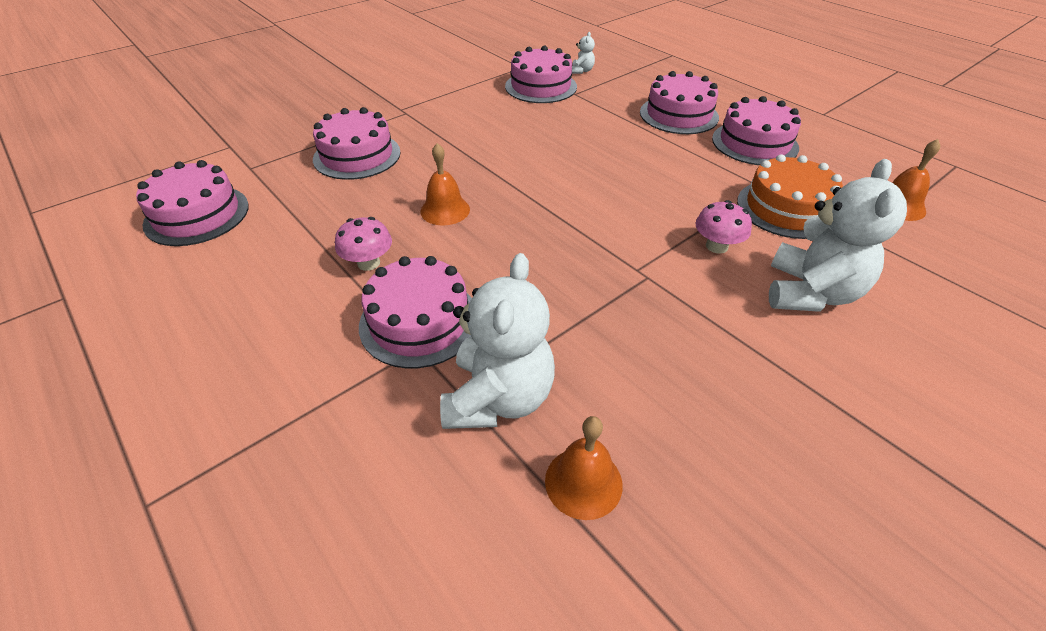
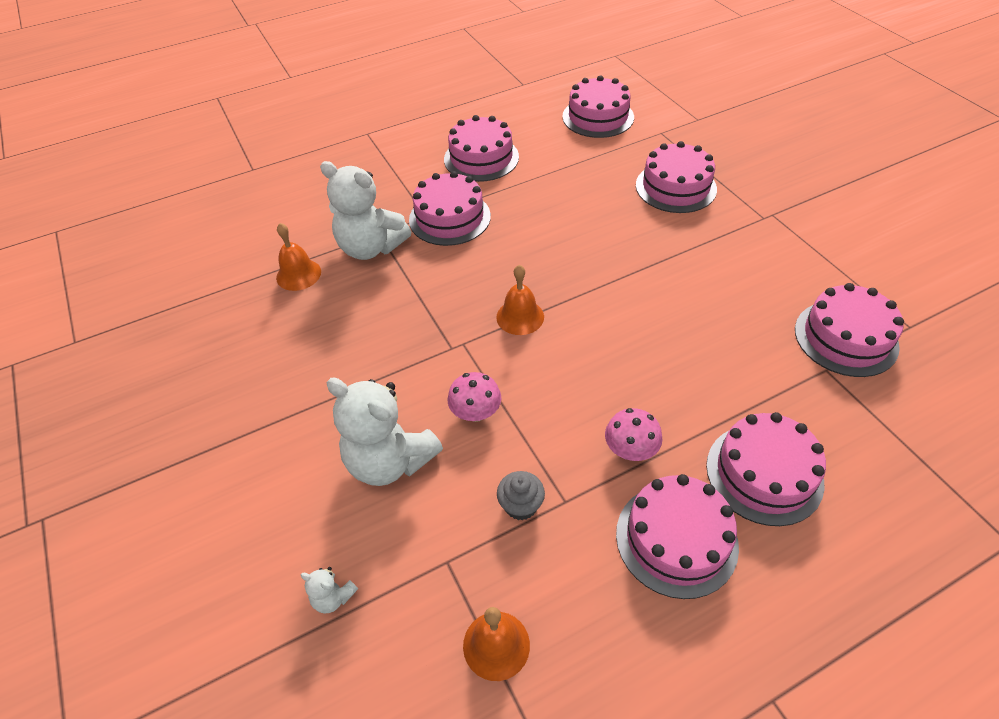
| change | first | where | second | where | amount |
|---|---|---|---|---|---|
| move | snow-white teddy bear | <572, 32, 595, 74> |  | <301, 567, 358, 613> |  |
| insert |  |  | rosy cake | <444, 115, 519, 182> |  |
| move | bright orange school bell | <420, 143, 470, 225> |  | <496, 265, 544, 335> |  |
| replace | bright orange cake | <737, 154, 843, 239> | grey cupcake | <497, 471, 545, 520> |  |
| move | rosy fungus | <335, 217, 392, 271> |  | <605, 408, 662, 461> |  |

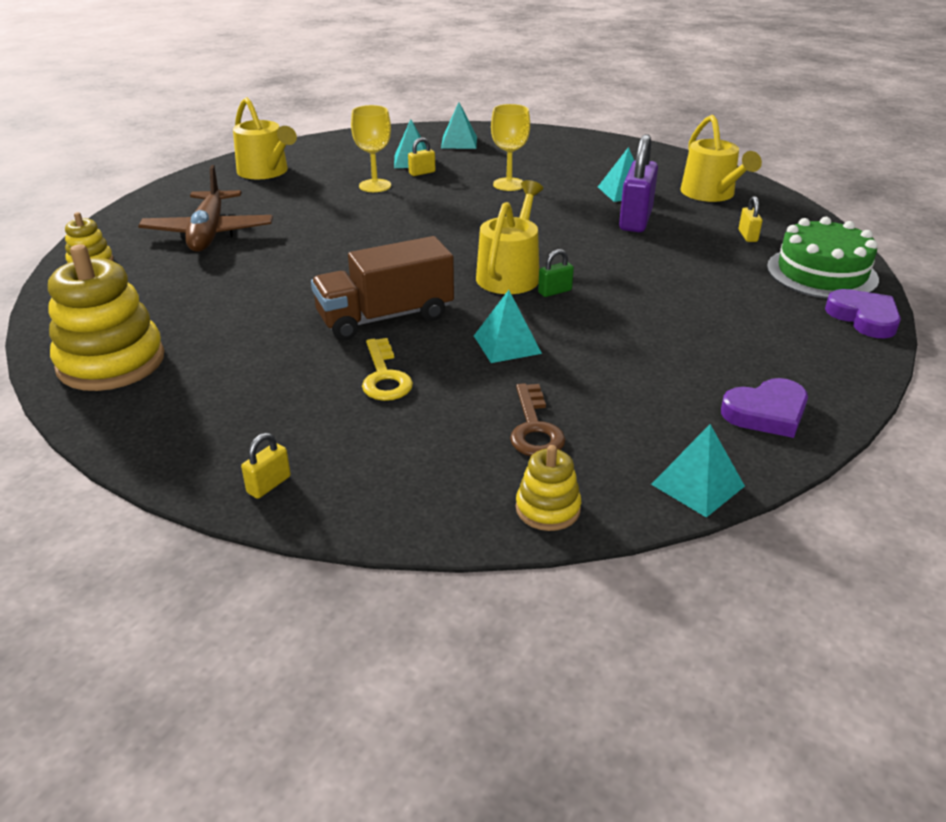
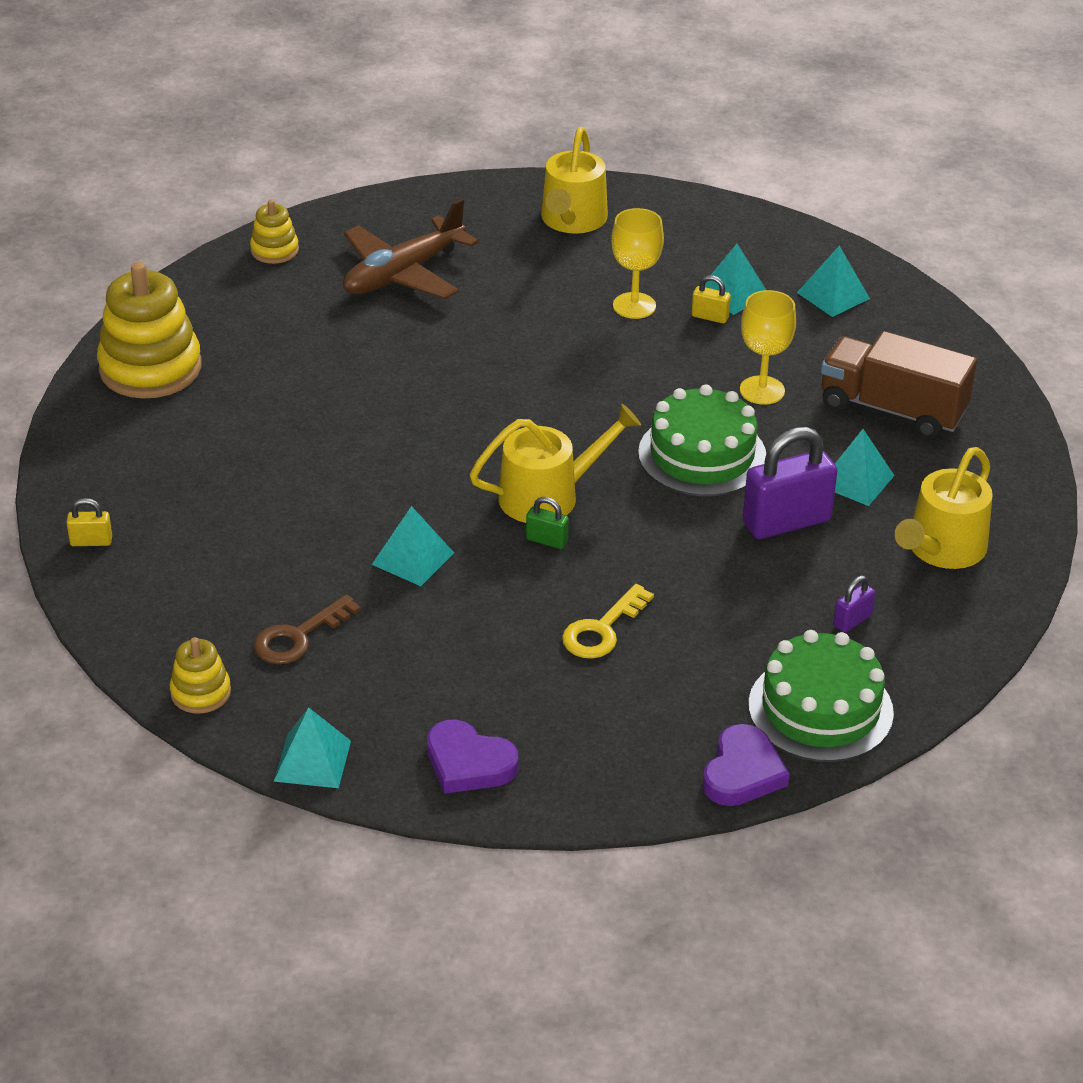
| change | first | where | second | where | amount |
|---|---|---|---|---|---|
| move | golden key | <362, 338, 413, 401> |  | <562, 584, 654, 659> |  |
| insert |  |  | emerald cake | <638, 384, 766, 496> |  |
| move | russet lorry | <311, 236, 454, 340> |  | <821, 331, 977, 439> |  |
| recolor | golden padlock | <739, 196, 762, 242> | violet padlock | <833, 576, 875, 633> |  |

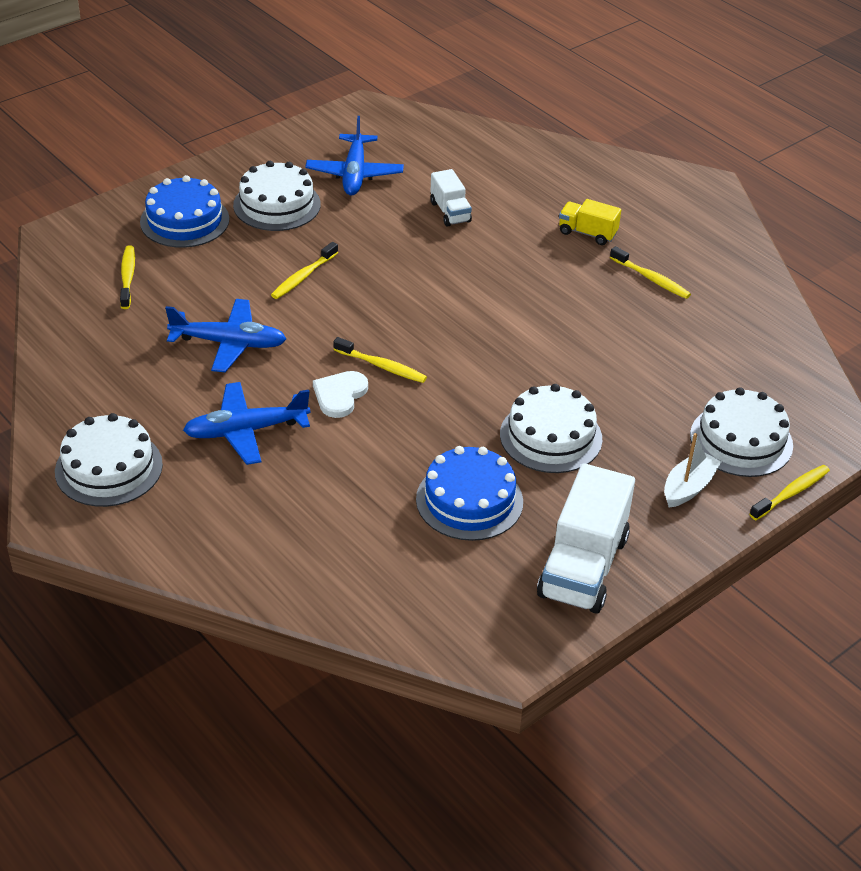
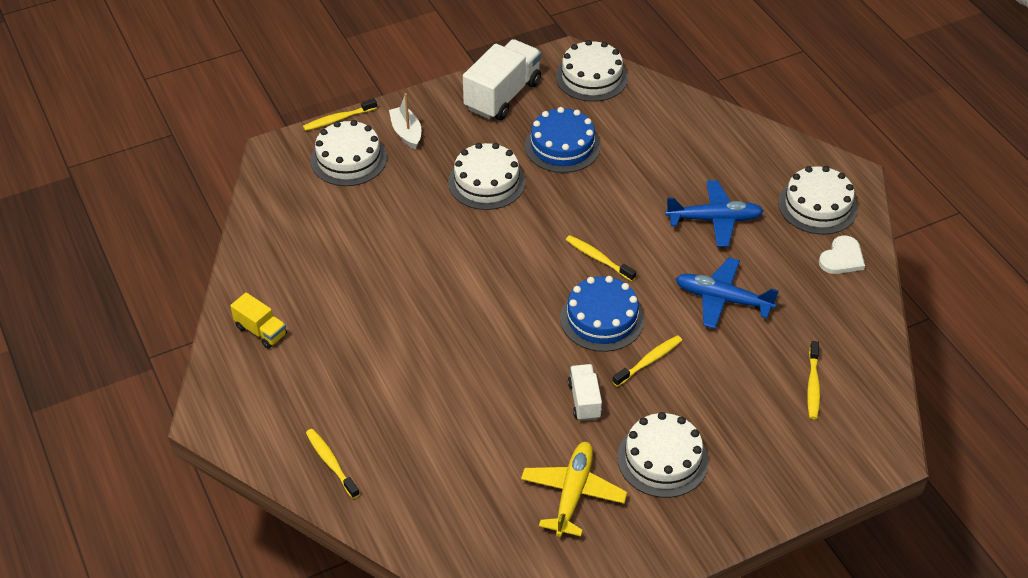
| change | first | where | second | where | amount |
|---|---|---|---|---|---|
| move | golden lorry | <559, 199, 621, 245> |  | <230, 292, 287, 349> |  |
| move | golden toothbrush | <610, 246, 691, 299> |  | <306, 429, 360, 499> |  |
| rotate | snow-white sailboat | <664, 433, 722, 508> |  | <389, 93, 421, 150> | 105 degrees clockwise |
| recolor | royal blue aeroplane | <305, 116, 404, 195> | golden aeroplane | <521, 442, 627, 537> |  |
| insert |  |  | snow-white cake | <556, 40, 628, 102> |  |
| move | royal blue cake | <140, 175, 229, 248> |  | <560, 276, 644, 352> |  |
| move | snow-white lorry | <430, 169, 472, 227> |  | <568, 364, 602, 421> |  |
| move | snow-white heart | <313, 371, 368, 418> |  | <819, 235, 865, 274> |  |

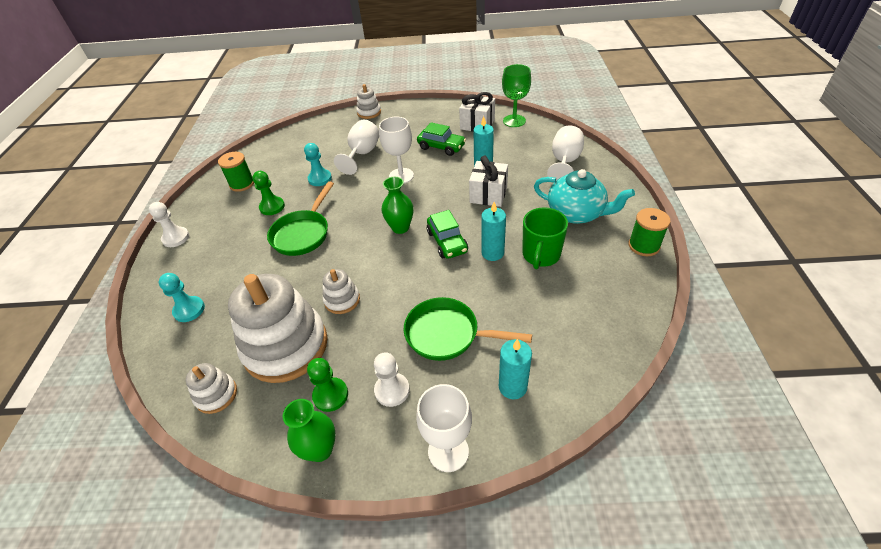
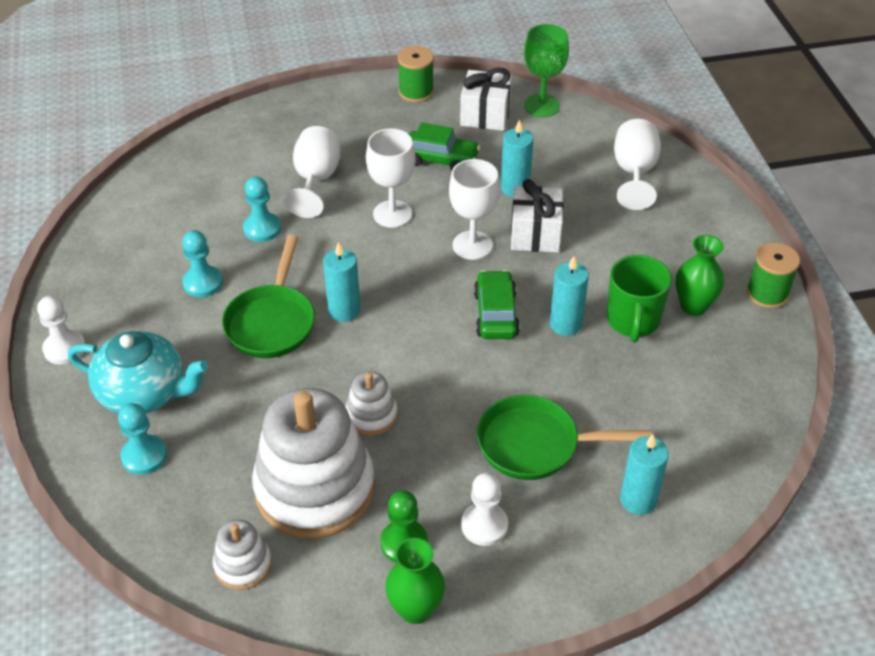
| change | first | where | second | where | amount |
|---|---|---|---|---|---|
| move | aqua china teapot | <534, 169, 635, 224> |  | <68, 331, 208, 413> |  |
| recolor | emerald game pawn | <252, 171, 285, 215> | aqua game pawn | <182, 230, 223, 297> |  |
| insert |  |  | aqua candle | <323, 242, 360, 322> |  |
| move | emerald spool | <218, 152, 254, 192> |  | <398, 46, 434, 103> |  |
| move | snow-white chalice | <416, 384, 472, 472> |  | <449, 159, 500, 260> |  |
| rotate | emerald toy car | <427, 210, 468, 259> |  | <474, 270, 520, 339> | 150 degrees counterclockwise |
| move | emerald tall vase | <382, 177, 414, 234> |  | <676, 235, 724, 316> |  |
| delete | snow-white stacking rings | <356, 84, 381, 119> |  |  |  |

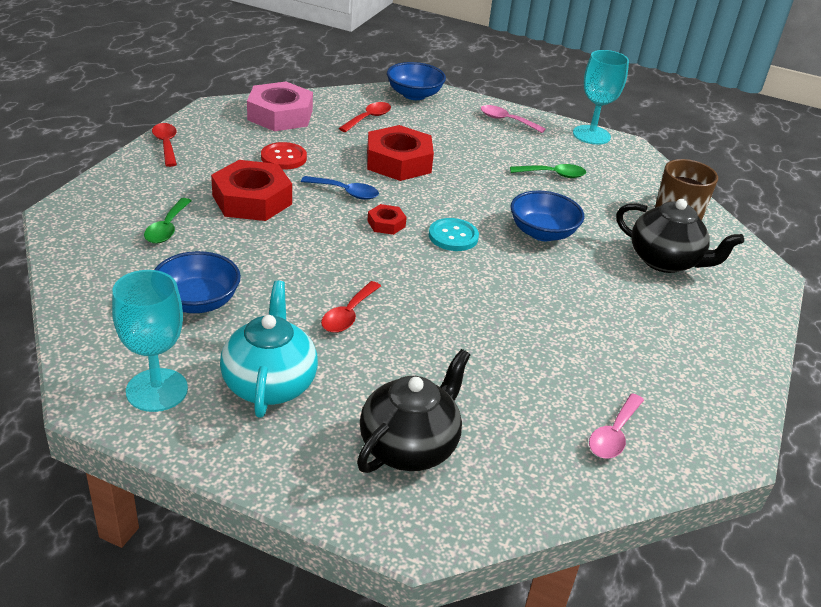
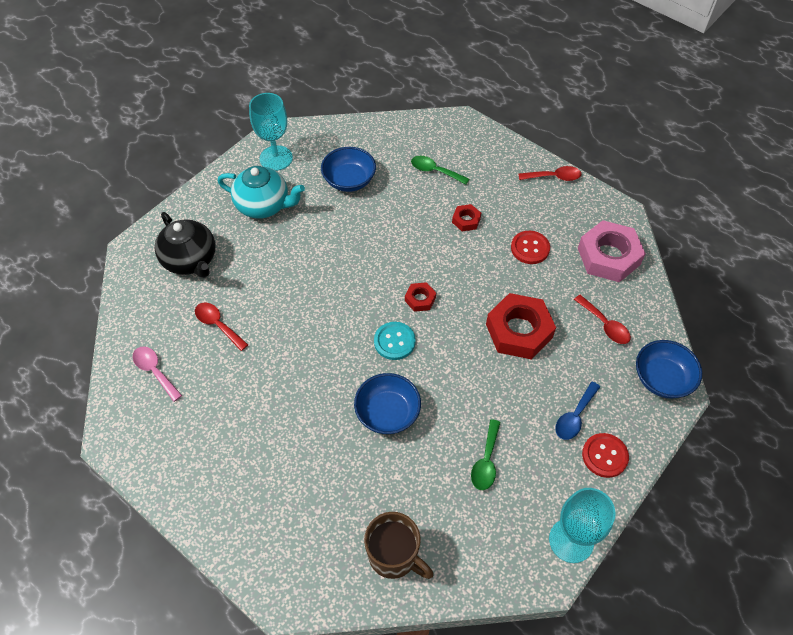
| change | first | where | second | where | amount |
|---|---|---|---|---|---|
| move | crimson spoon | <321, 281, 381, 333> |  | <195, 302, 248, 351> |  |
| resize | crimson hex nut | <211, 160, 292, 221> |  | <452, 204, 481, 231> | x0.48 |
| move | royal blue spoon | <301, 176, 379, 200> |  | <555, 381, 600, 440> |  |
| replace | rosy spoon | <481, 105, 546, 133> | crimson sewing button | <582, 433, 629, 478> |  |
| delete | black china teapot | <616, 199, 744, 273> |  |  |  |

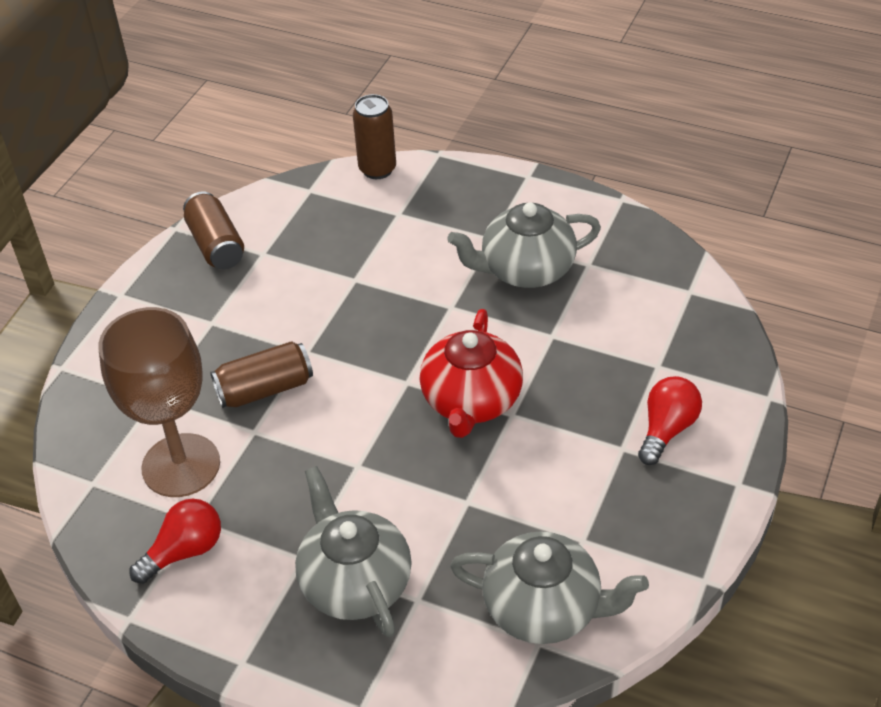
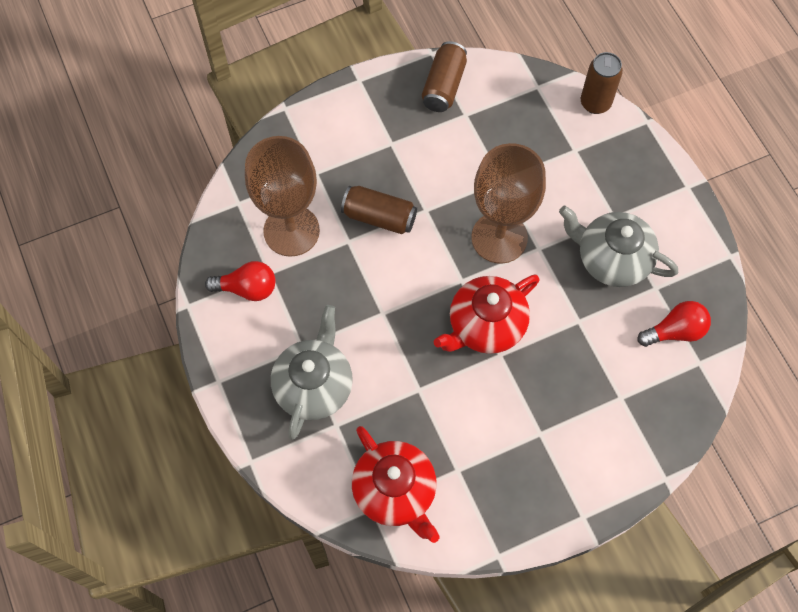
| change | first | where | second | where | amount |
|---|---|---|---|---|---|
| recolor | grey china teapot | <450, 531, 649, 644> | crimson china teapot | <352, 426, 440, 543> |  |
| insert |  |  | russet chalice | <471, 143, 546, 264> |  |
| move | crimson bulb | <638, 376, 702, 465> |  | <638, 301, 711, 347> |  |

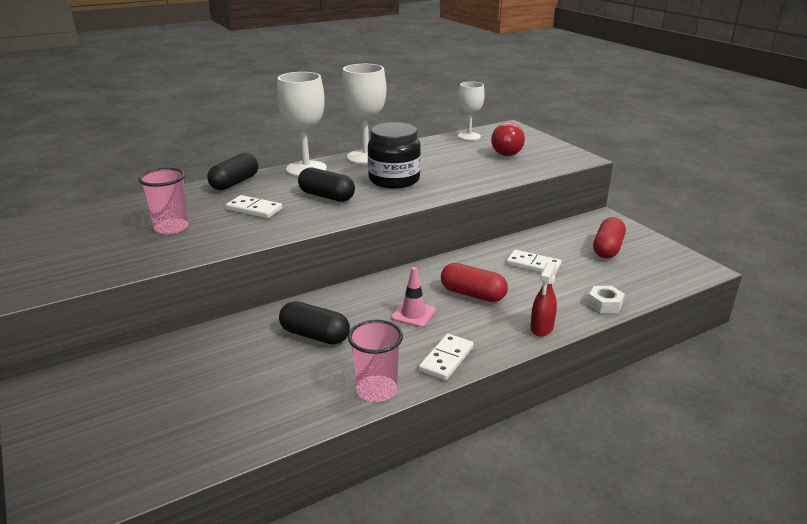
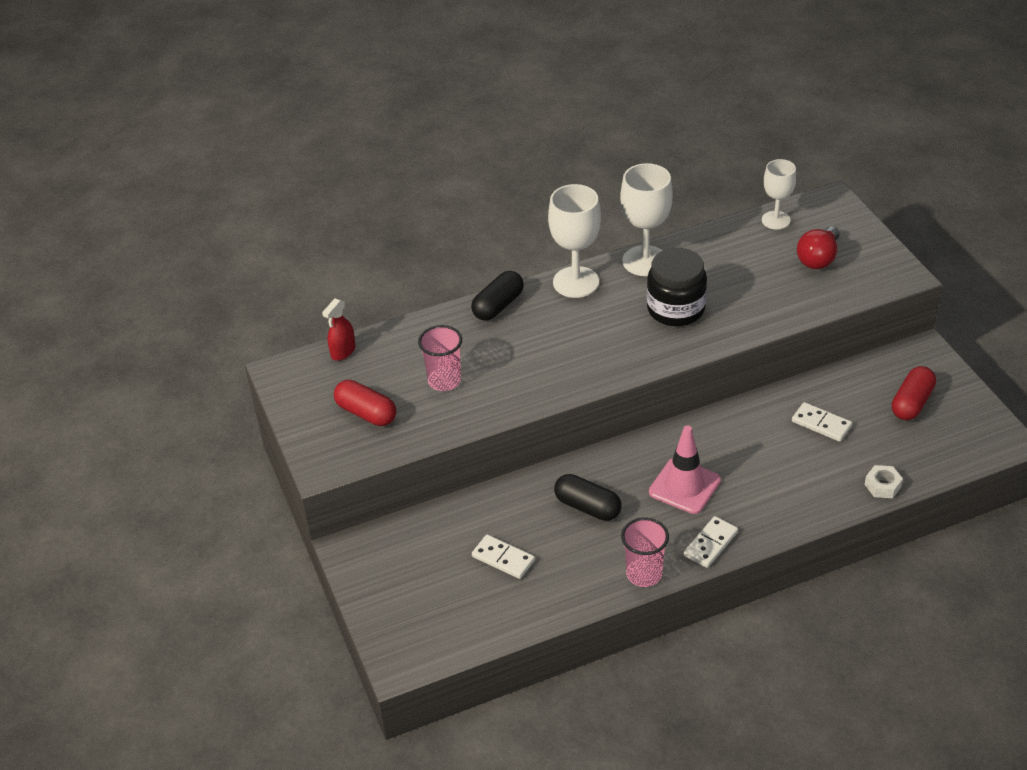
| change | first | where | second | where | amount |
|---|---|---|---|---|---|
| move | crimson spray bottle | <530, 262, 557, 336> |  | <322, 298, 355, 361> |  |
| move | crimson pill shape | <441, 263, 508, 302> |  | <334, 380, 396, 426> |  |
| move | snow-white domino tile | <226, 195, 282, 218> |  | <472, 535, 535, 579> |  |
| resize | rosy safety cone | <391, 267, 436, 327> |  | <649, 425, 721, 514> | x1.58 |
| delete | black pill shape | <298, 167, 355, 202> |  |  |  |

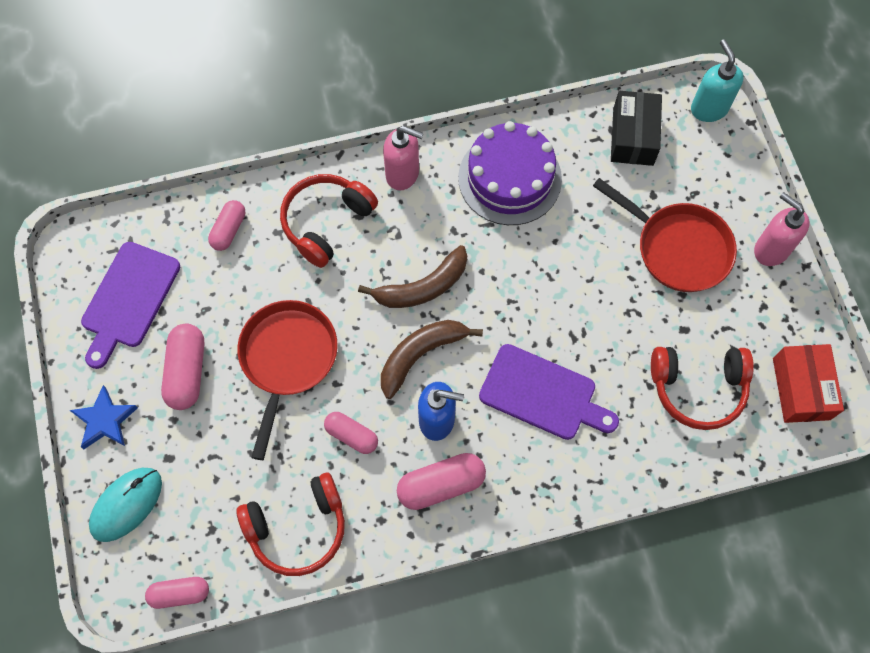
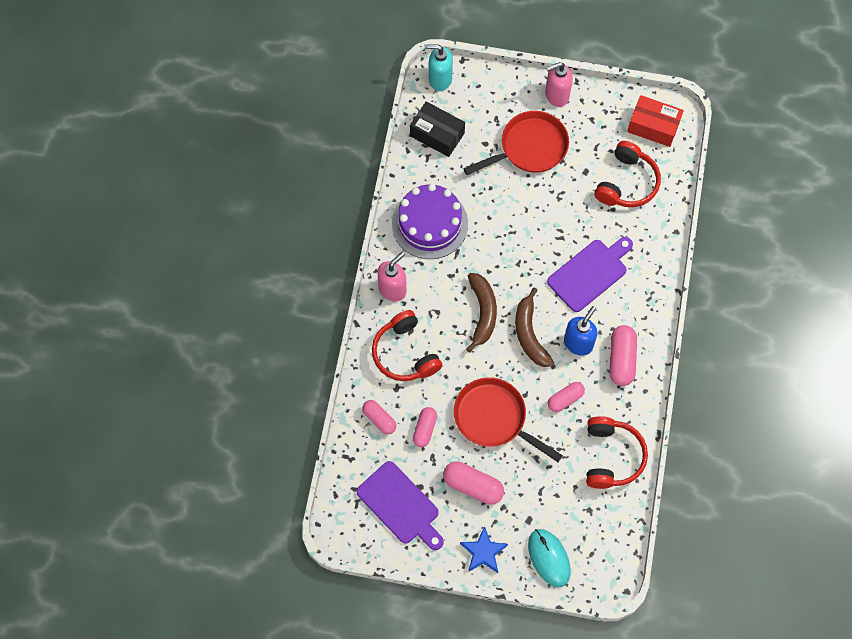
| change | first | where | second | where | amount |
|---|---|---|---|---|---|
| move | rosy pill shape | <145, 577, 209, 609> |  | <413, 407, 437, 447> |  |

